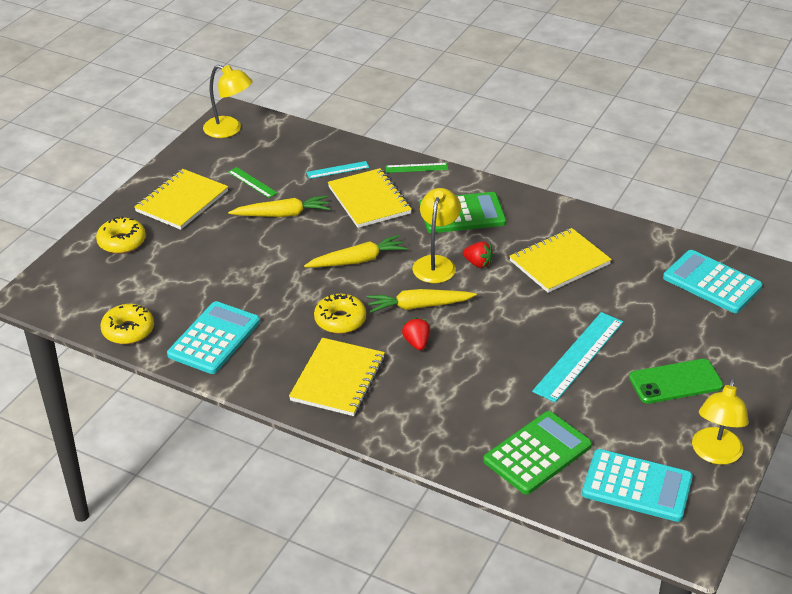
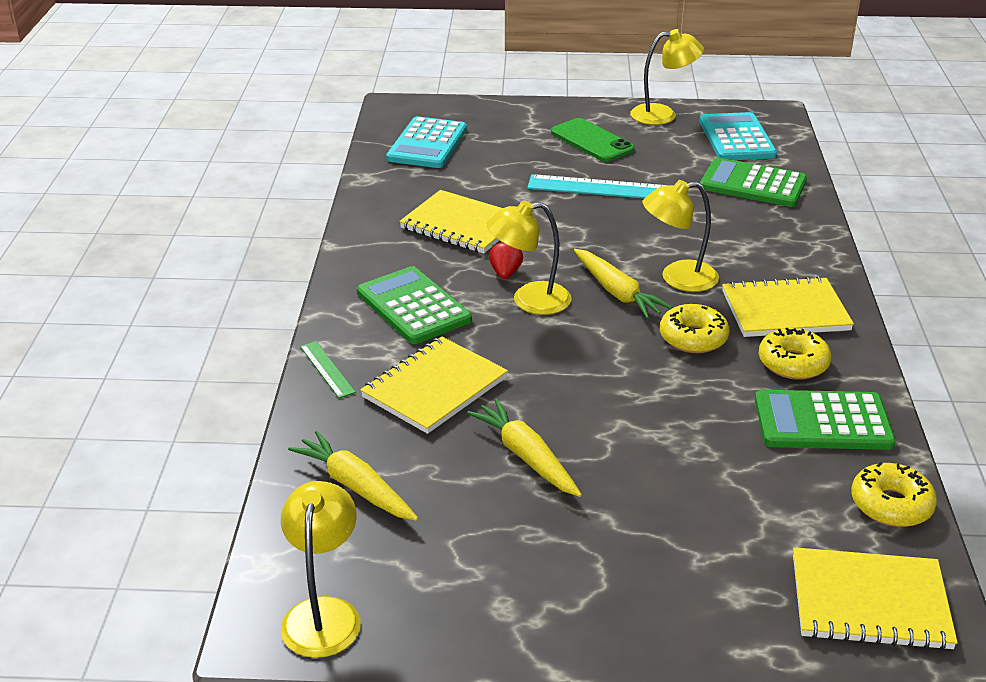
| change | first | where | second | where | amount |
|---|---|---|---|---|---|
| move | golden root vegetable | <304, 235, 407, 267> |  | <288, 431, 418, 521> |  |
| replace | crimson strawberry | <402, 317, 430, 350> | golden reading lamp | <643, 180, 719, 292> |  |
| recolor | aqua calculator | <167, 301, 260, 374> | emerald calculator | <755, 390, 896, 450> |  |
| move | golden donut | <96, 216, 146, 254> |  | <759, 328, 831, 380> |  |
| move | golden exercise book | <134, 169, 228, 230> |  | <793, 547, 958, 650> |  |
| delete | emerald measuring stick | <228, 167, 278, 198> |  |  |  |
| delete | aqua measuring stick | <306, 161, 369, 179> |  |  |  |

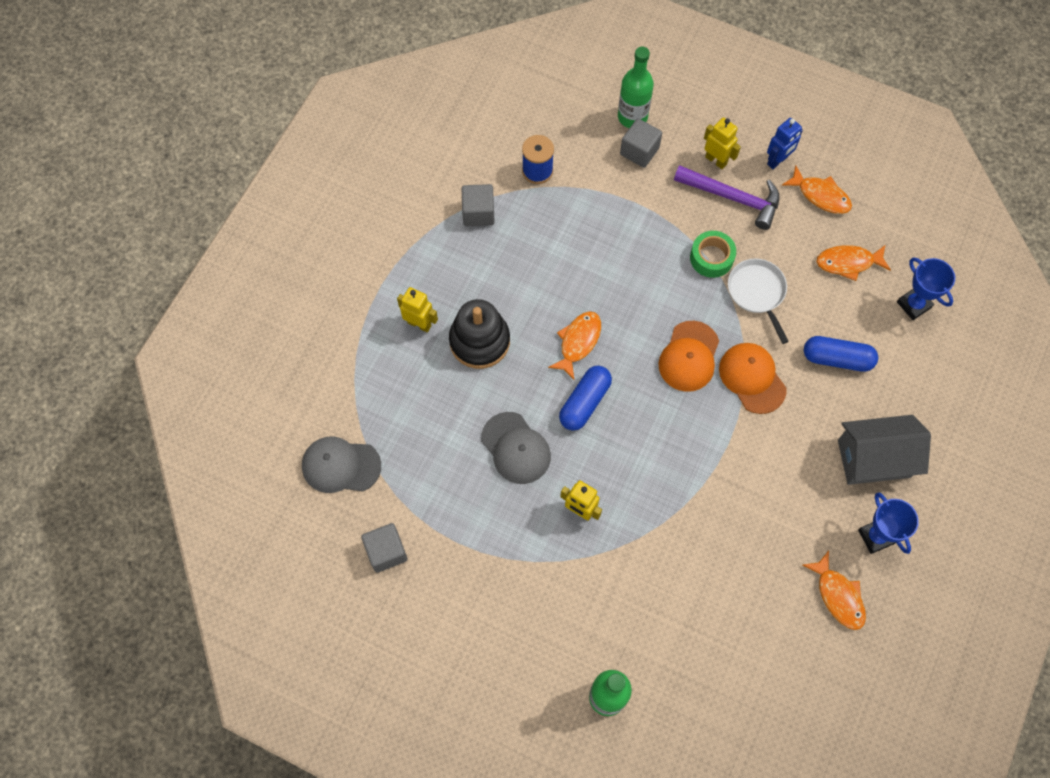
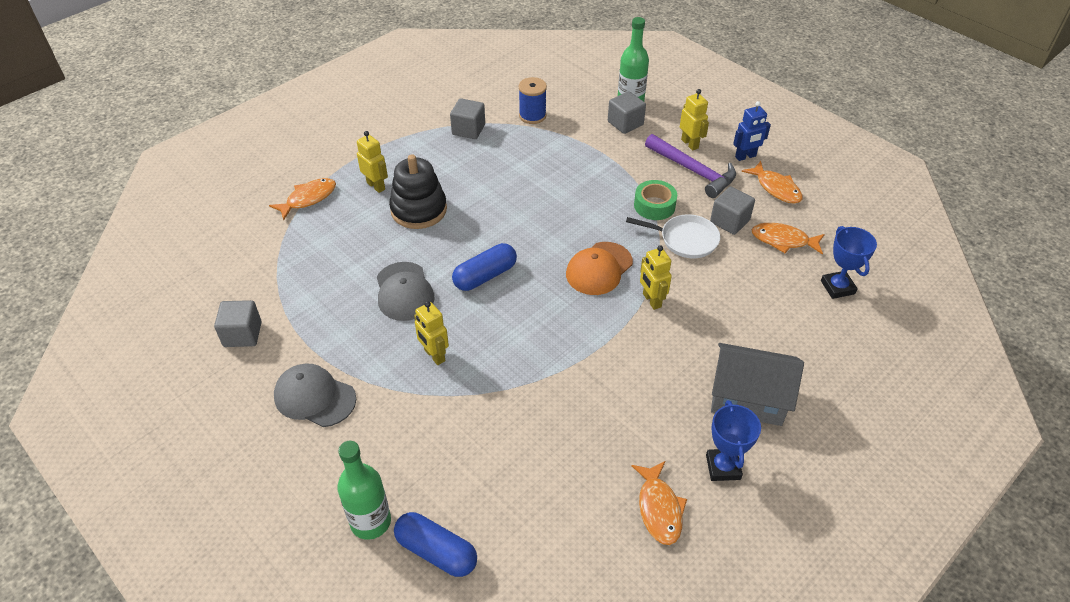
| change | first | where | second | where | amount |
|---|---|---|---|---|---|
| move | bright orange fish | <548, 311, 601, 380> |  | <269, 178, 336, 220> |  |
| move | grey peaked cap | <302, 436, 381, 493> |  | <274, 363, 356, 427> |  |
| move | royal blue pill shape | <804, 336, 878, 372> |  | <394, 512, 477, 577> |  |
| rotate | snow-white frying pan | <728, 259, 789, 344> |  | <626, 214, 720, 258> | 105 degrees clockwise |
| replace | bright orange peaked cap | <719, 343, 787, 414> | golden robot | <640, 245, 672, 310> |  |
| insert |  |  | grey solid cube | <710, 186, 755, 235> |  |

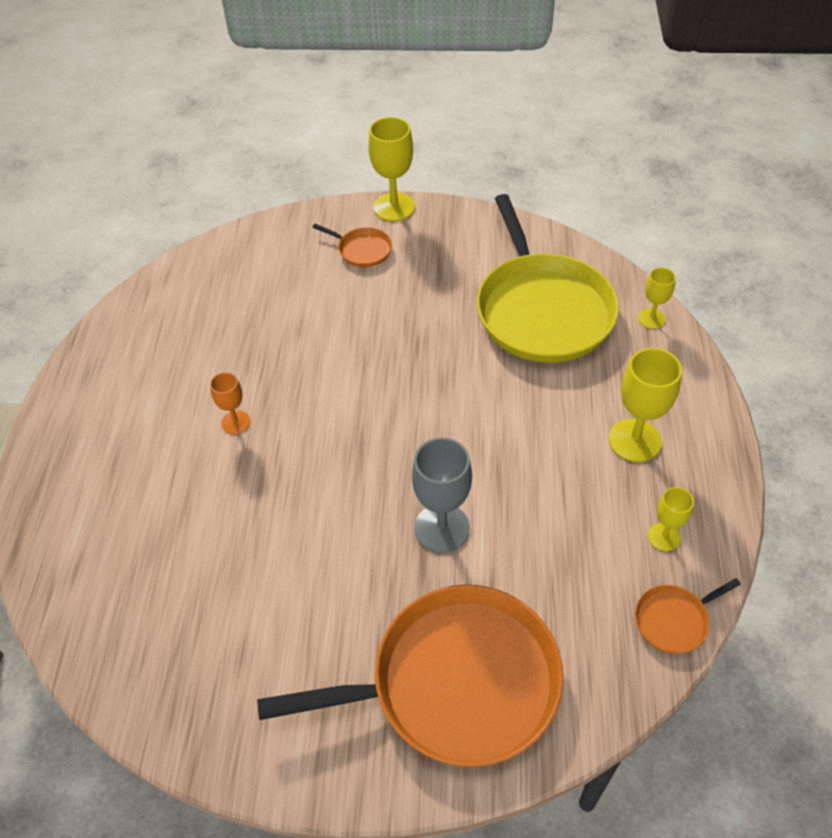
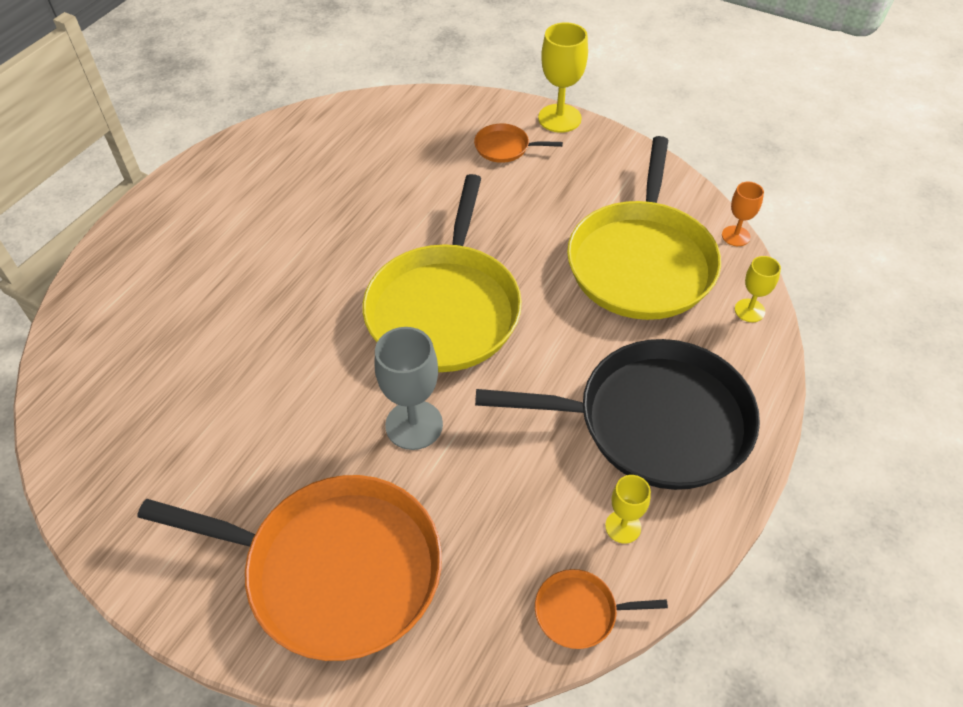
| change | first | where | second | where | amount |
|---|---|---|---|---|---|
| insert |  |  | golden frying pan | <363, 174, 522, 372> |  |
| rotate | bright orange frying pan | <312, 224, 392, 267> |  | <474, 123, 563, 163> | 135 degrees clockwise |
| replace | golden chalice | <609, 348, 682, 462> | black frying pan | <475, 339, 760, 490> |  |
| move | bright orange chalice | <210, 372, 250, 434> |  | <722, 182, 764, 246> |  |

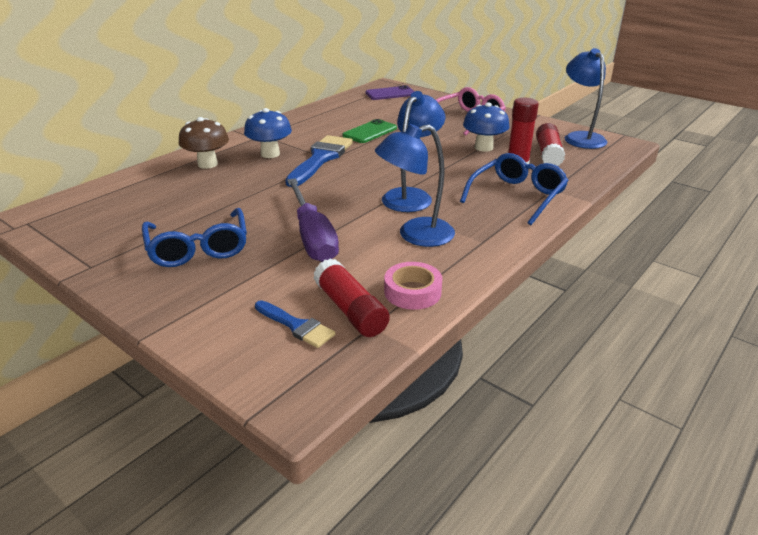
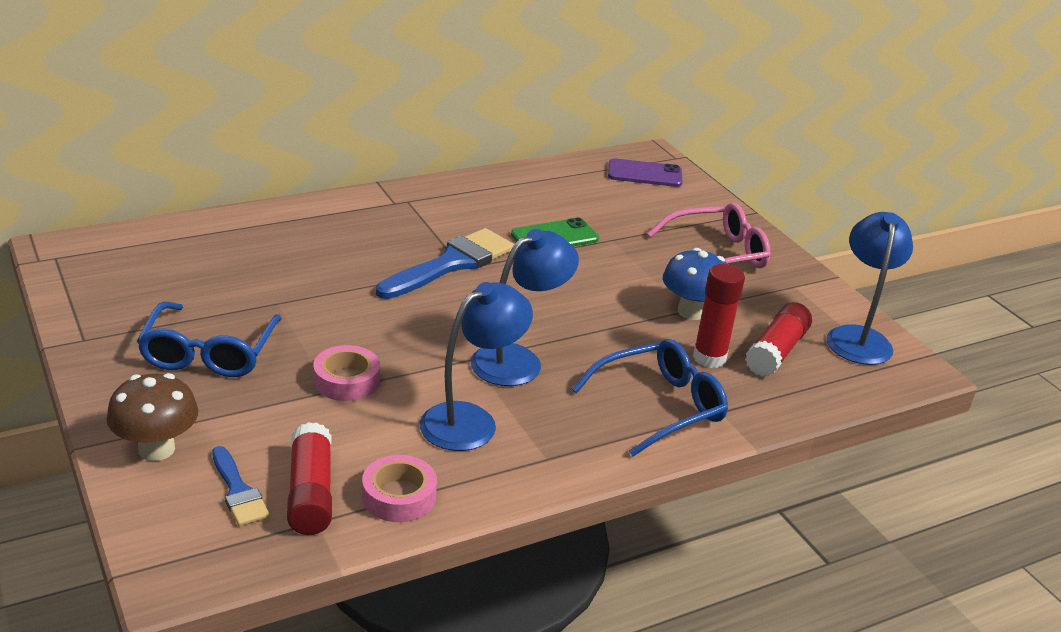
| change | first | where | second | where | amount |
|---|---|---|---|---|---|
| move | russet fungus | <179, 117, 229, 169> |  | <106, 373, 198, 461> |  |
| replace | violet hand screwdriver | <287, 178, 339, 262> | rosy tape | <313, 345, 380, 401> |  |
| rotate | royal blue reading lamp | <375, 124, 455, 247> |  | <420, 282, 533, 451> | 135 degrees clockwise |
| delete | royal blue fungus | <244, 108, 292, 158> |  |  |  |

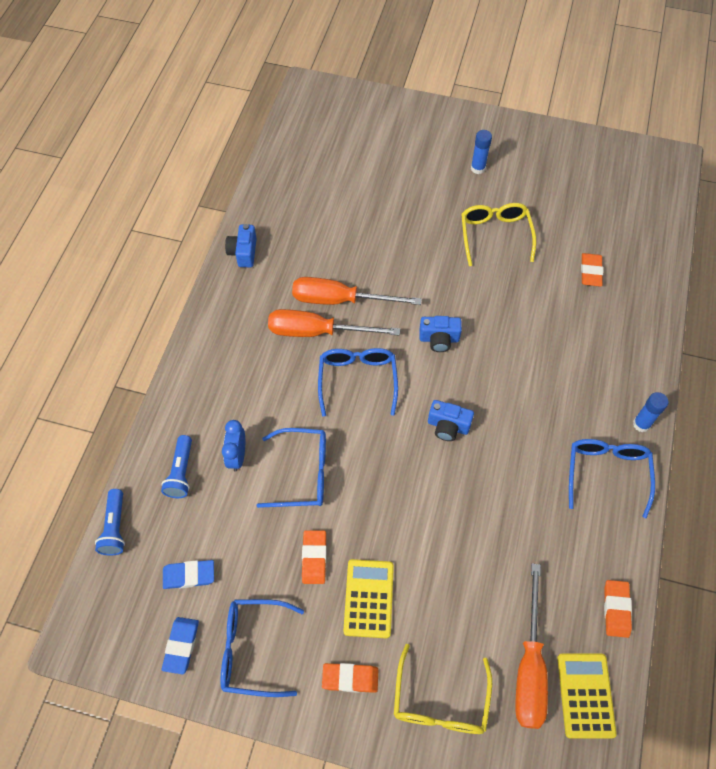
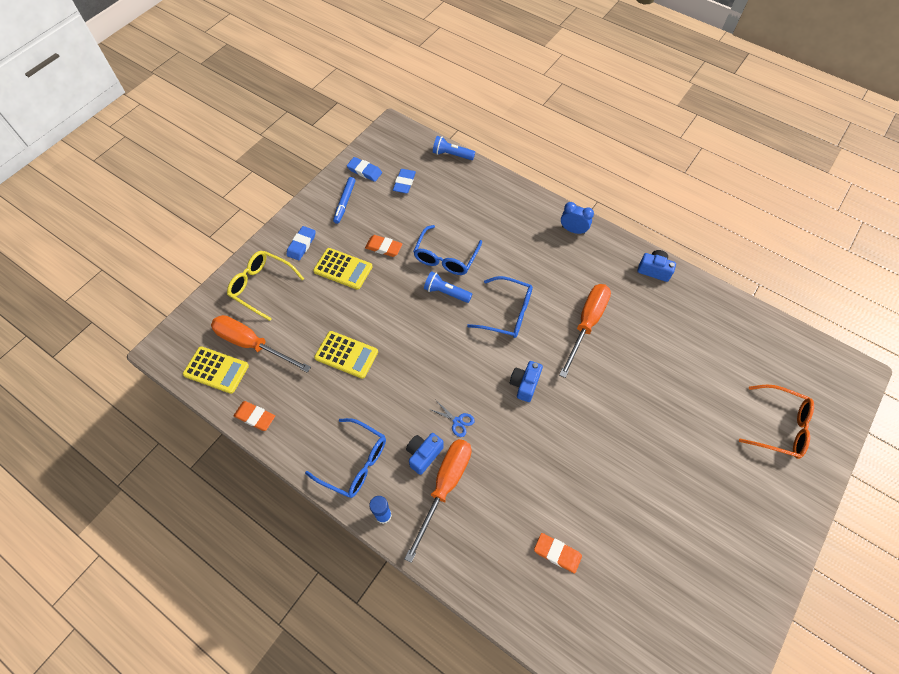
| change | first | where | second | where | amount |
|---|---|---|---|---|---|
| recolor | bright orange pencil eraser | <322, 663, 378, 693> | royal blue pencil eraser | <286, 226, 316, 261> |  |
| insert |  |  | golden calculator | <314, 331, 378, 379> |  |
| replace | royal blue eyeglasses | <221, 599, 304, 697> | royal blue marker | <333, 177, 355, 224> |  |
| move | bright orange hand screwdriver | <268, 309, 400, 337> |  | <405, 439, 472, 563> |  |
| move | royal blue camera | <428, 400, 474, 441> |  | <406, 433, 444, 475> |  |
| move | royal blue flashlight | <161, 435, 192, 498> |  | <424, 271, 472, 303> |  |
| insert |  |  | royal blue scissors | <429, 400, 475, 437> |  |
| move | royal blue alarm clock | <222, 420, 245, 471> |  | <561, 202, 594, 235> |  |
| insert |  |  | bright orange eyeglasses | <739, 385, 814, 459> |  |
| delete | golden eyeglasses | <461, 203, 536, 266> |  |  |  |
| delete | royal blue glue stick | <471, 130, 492, 174> |  |  |  |

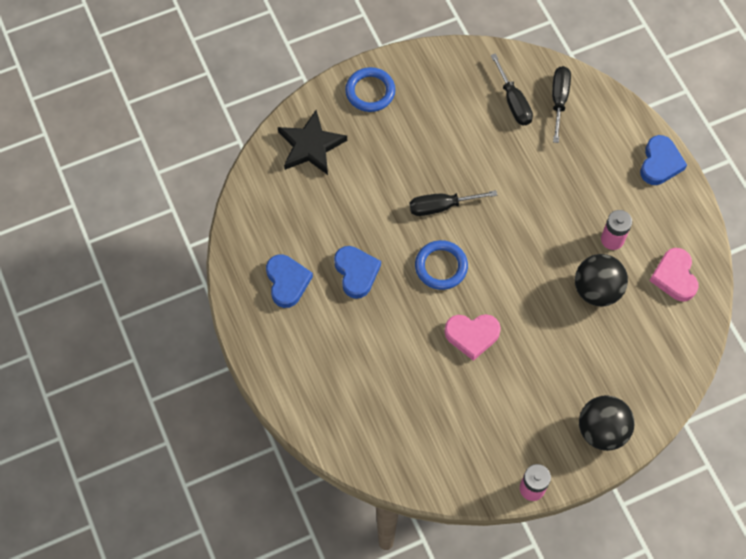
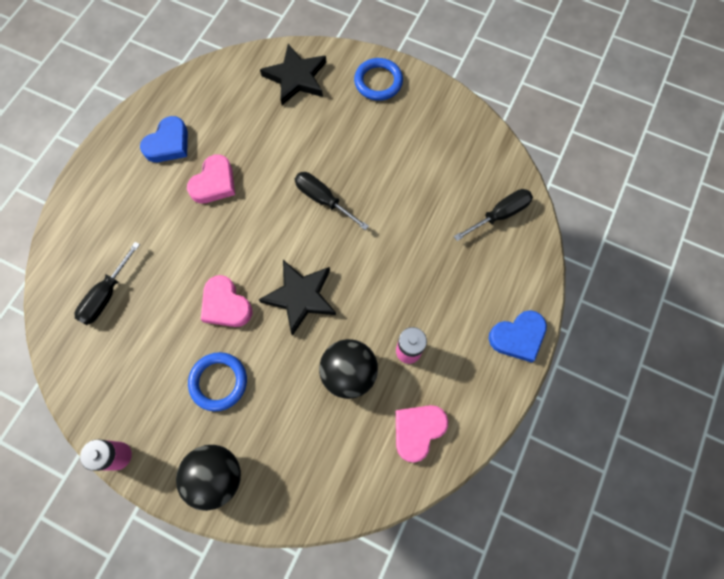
| change | first | where | second | where | amount |
|---|---|---|---|---|---|
| move | black hand screwdriver | <491, 53, 533, 125> |  | <74, 242, 140, 325> |  |
| recolor | royal blue heart | <334, 246, 381, 299> | rosy heart | <187, 154, 235, 204> |  |
| move | royal blue ring | <415, 240, 468, 290> |  | <188, 352, 247, 411> |  |
| insert |  |  | black five-pointed star | <259, 260, 336, 336> |  |

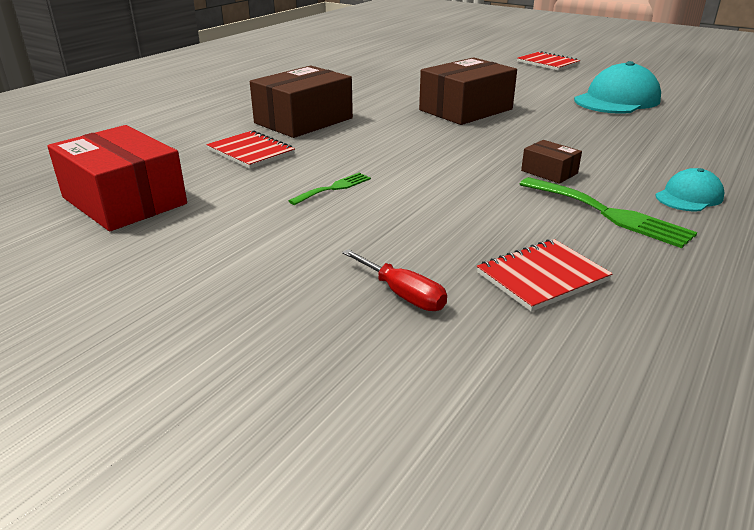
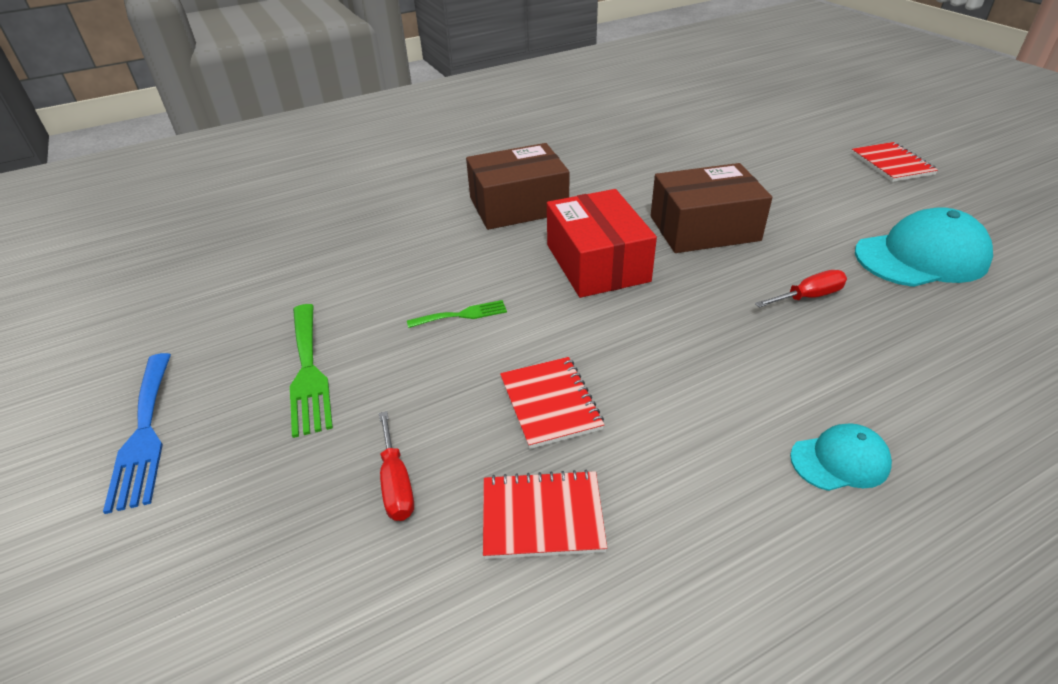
| change | first | where | second | where | amount |
|---|---|---|---|---|---|
| insert |  |  | royal blue table fork | <103, 353, 171, 514> |  |
| move | emerald table fork | <520, 177, 697, 248> |  | <290, 304, 333, 438> |  |
| move | crimson exercise book | <206, 130, 295, 169> |  | <500, 357, 605, 449> |  |
| move | crimson box | <47, 125, 187, 231> |  | <547, 189, 657, 298> |  |
| insert |  |  | crimson hand screwdriver | <755, 270, 847, 308> |  |
| delete | russet box | <521, 140, 582, 184> |  |  |  |

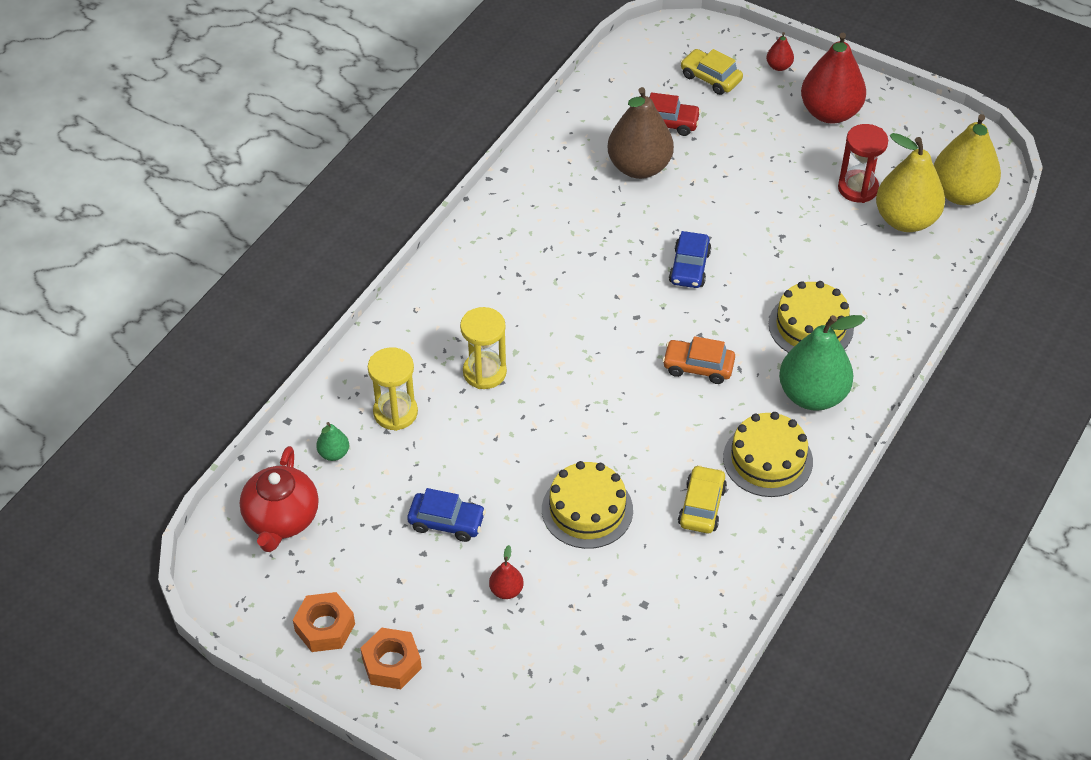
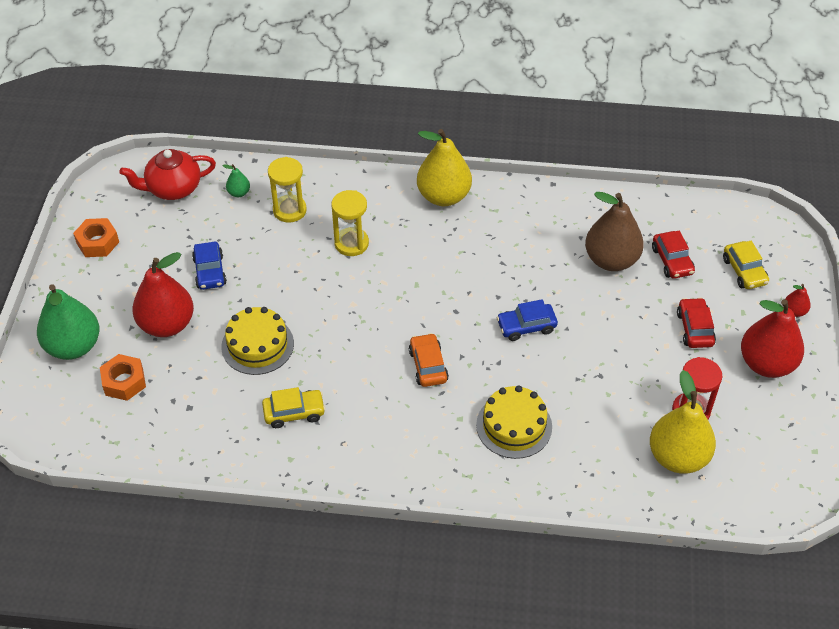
| change | first | where | second | where | amount |
|---|---|---|---|---|---|
| move | emerald pear fruit | <779, 315, 865, 411> |  | <37, 284, 99, 360> |  |
| move | bright orange hex nut | <361, 627, 422, 689> |  | <100, 354, 146, 401> |  |
| resize | crimson pear fruit | <489, 545, 524, 599> |  | <132, 252, 194, 337> | x2.28 |
| move | golden pear fruit | <934, 114, 1001, 205> |  | <417, 129, 472, 206> |  |
| insert |  |  | crimson toy car | <677, 297, 716, 348> |  |
| rotate | golden toy car | <680, 49, 743, 95> |  | <723, 241, 769, 289> | 150 degrees clockwise |
| delete | golden cake | <723, 412, 813, 497> |  |  |  |

